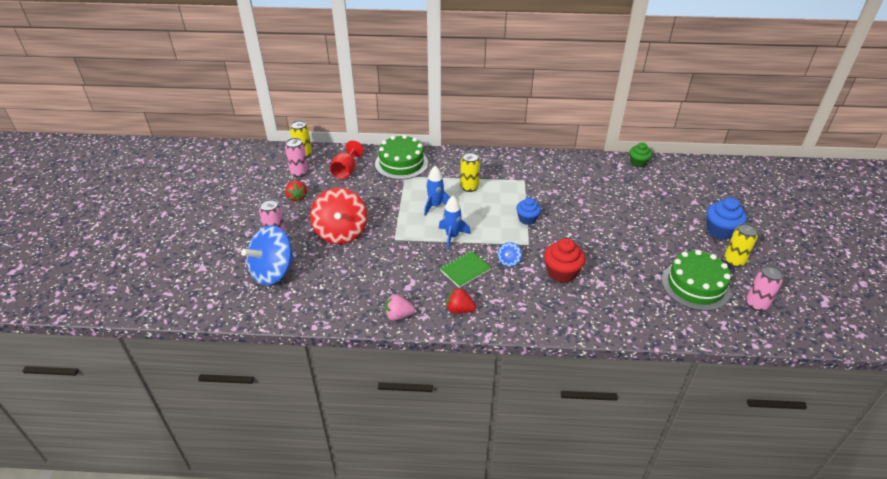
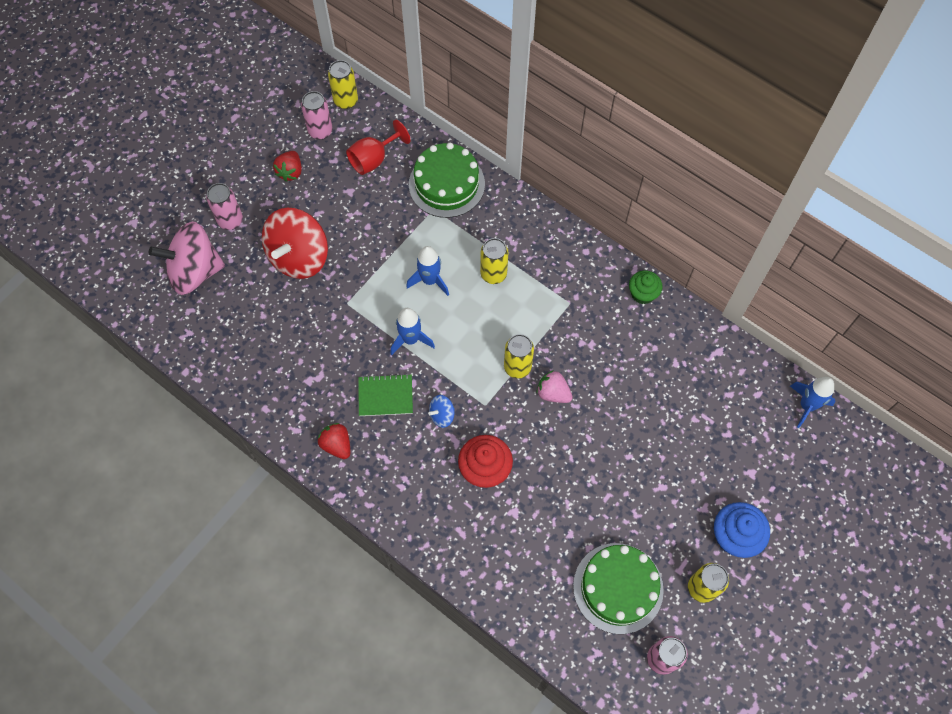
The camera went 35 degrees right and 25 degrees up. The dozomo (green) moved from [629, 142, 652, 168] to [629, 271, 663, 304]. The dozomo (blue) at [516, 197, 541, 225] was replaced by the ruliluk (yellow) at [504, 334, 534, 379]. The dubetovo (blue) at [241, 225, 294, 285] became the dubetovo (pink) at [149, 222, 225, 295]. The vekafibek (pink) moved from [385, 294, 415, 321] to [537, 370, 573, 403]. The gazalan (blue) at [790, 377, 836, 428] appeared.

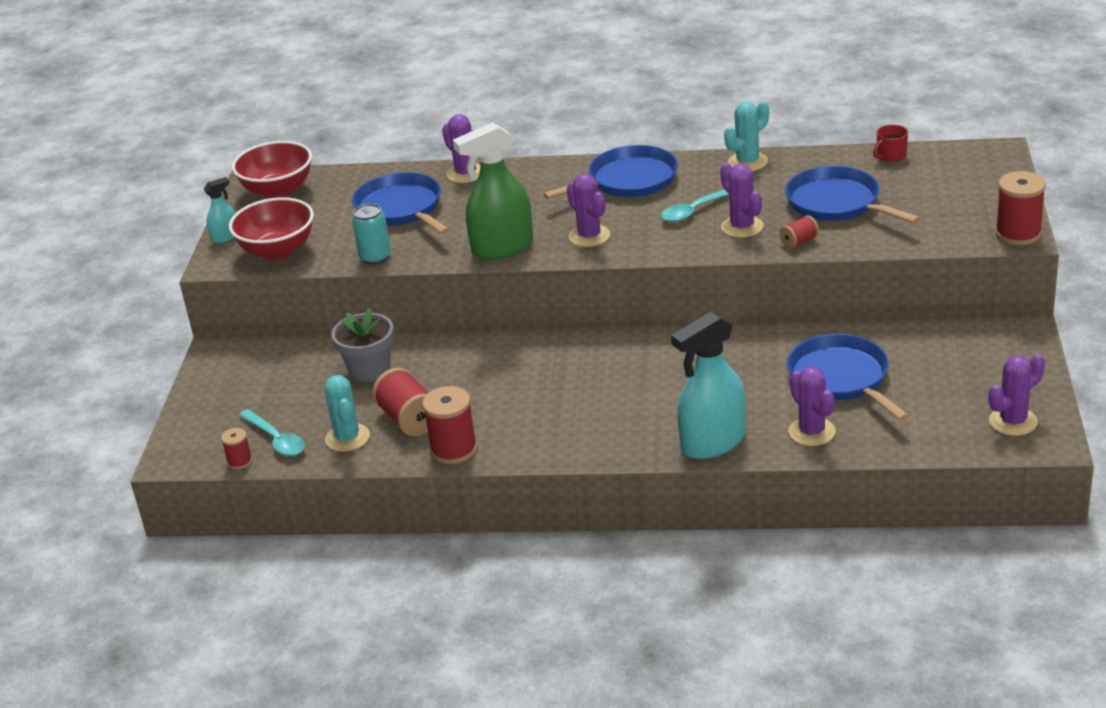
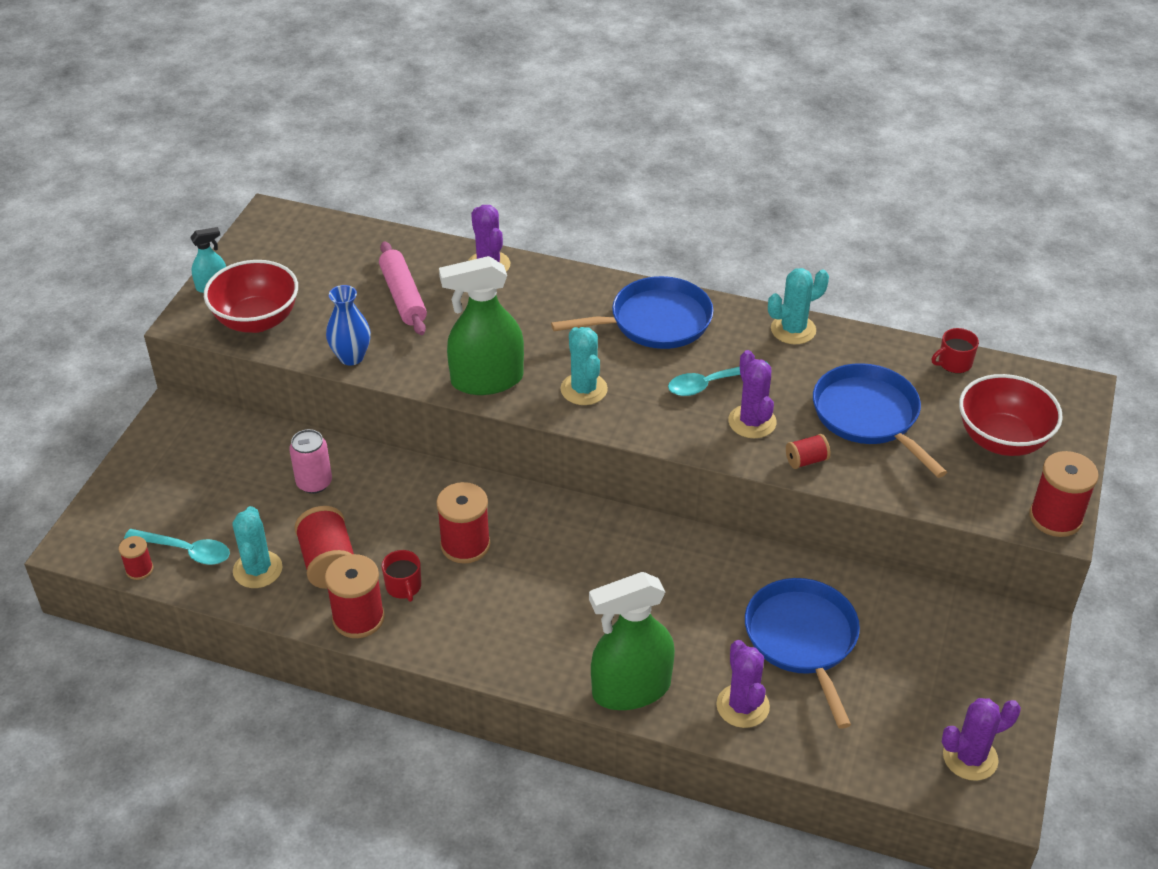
The camera went 10 degrees right and 10 degrees up. The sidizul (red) moved from [232, 141, 312, 199] to [959, 374, 1063, 456]. The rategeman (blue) at [352, 172, 450, 235] was replaced by the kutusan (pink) at [379, 241, 427, 335]. The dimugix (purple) at [567, 174, 610, 247] became the dimugix (turquoise) at [561, 327, 608, 405]. The ruliluk (turquoise) at [352, 204, 391, 265] was replaced by the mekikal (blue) at [326, 285, 371, 365]. The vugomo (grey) at [331, 308, 394, 382] was replaced by the ruliluk (pink) at [289, 429, 332, 494]. The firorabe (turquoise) at [671, 312, 746, 459] became the firorabe (green) at [589, 572, 675, 710]. The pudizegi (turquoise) at [239, 409, 305, 456] turned 45 degrees counterclockwise. The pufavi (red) at [436, 482, 490, 564] appeared. The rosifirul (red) at [382, 550, 421, 602] appeared.

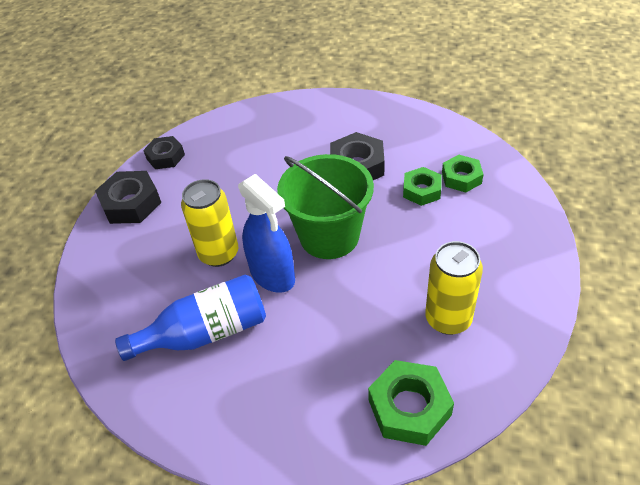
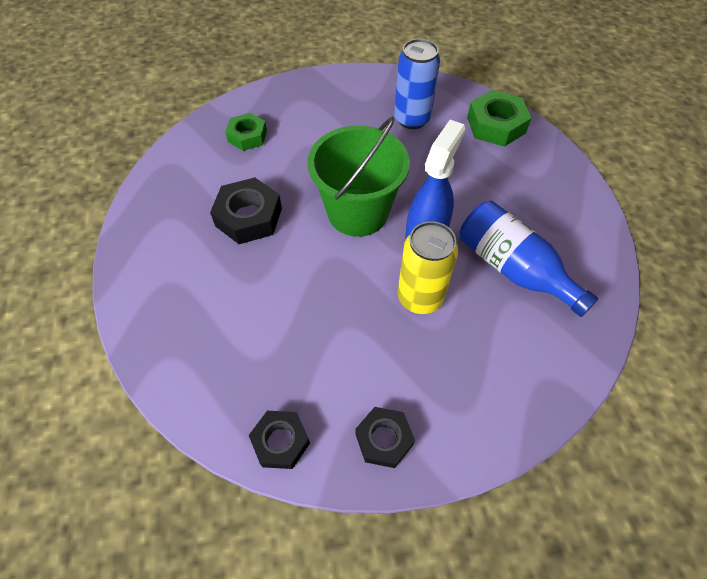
The camera went 115 degrees left and 10 degrees up. The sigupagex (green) at [403, 167, 442, 206] disappeared. The sigupagex (black) at [95, 171, 161, 224] changed to 0.67 times the size. The ruliluk (yellow) at [425, 241, 483, 335] became the ruliluk (blue) at [394, 39, 440, 129].

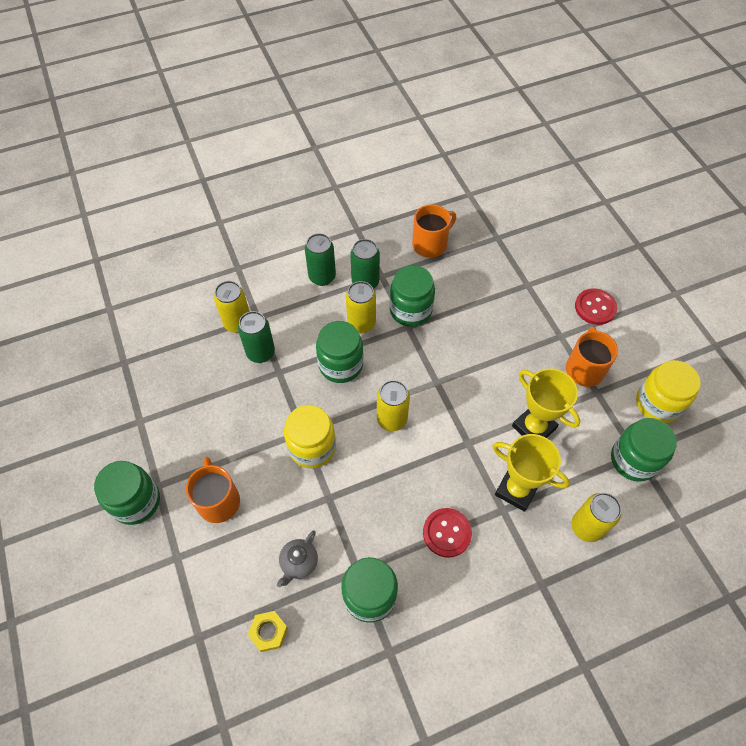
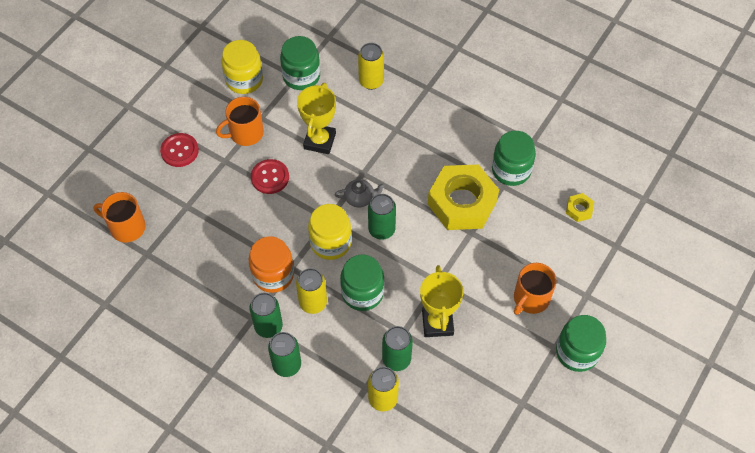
The camera went 125 degrees left and 0 degrees up. The rosifirul (orange) moved from [412, 204, 456, 258] to [93, 192, 146, 242]. The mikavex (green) at [390, 265, 435, 327] became the mikavex (orange) at [249, 236, 294, 293]. The ruliluk (yellow) at [377, 380, 410, 431] became the ruliluk (green) at [368, 194, 396, 240]. The mikavex (yellow) moved from [284, 405, 336, 468] to [308, 204, 352, 260]. The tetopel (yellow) moved from [492, 434, 570, 512] to [420, 265, 463, 337]. The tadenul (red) moved from [423, 508, 472, 558] to [251, 159, 289, 194]. The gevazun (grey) moved from [277, 530, 318, 587] to [334, 179, 385, 207]. The sigupagex (yellow) at [428, 164, 499, 230] appeared.

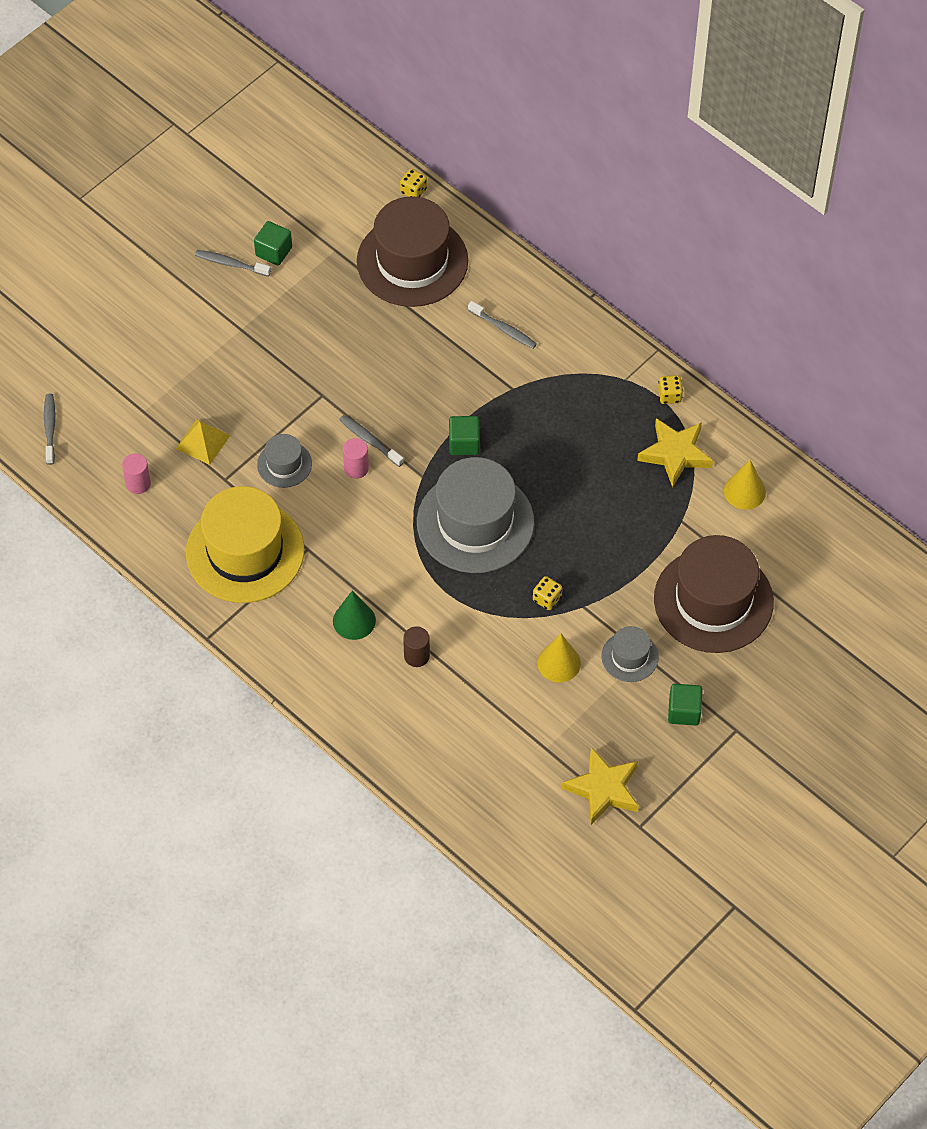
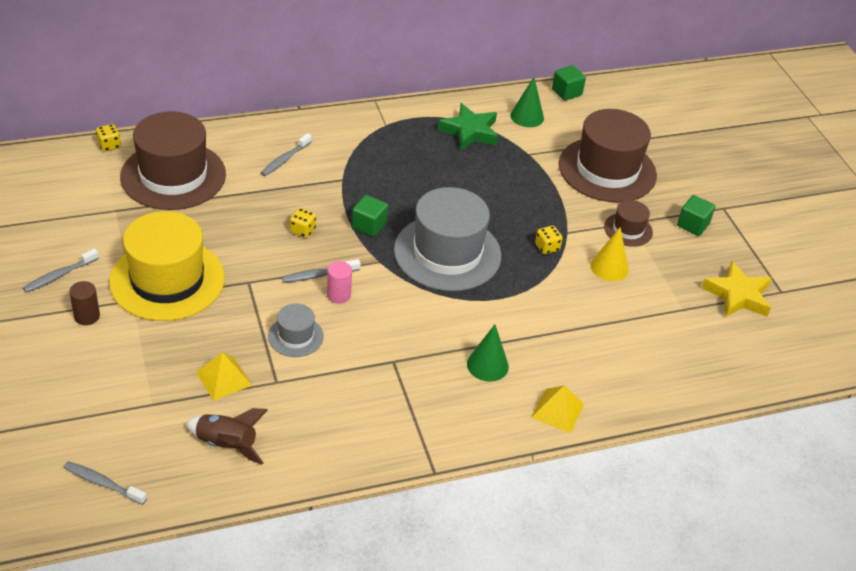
The camera went 65 degrees left and 15 degrees down. The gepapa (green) moved from [254, 221, 292, 265] to [552, 65, 586, 101]. The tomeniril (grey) at [468, 301, 537, 349] turned 150 degrees clockwise. The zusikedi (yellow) moved from [658, 375, 683, 404] to [290, 208, 316, 238]. The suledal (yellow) at [637, 418, 713, 487] became the suledal (green) at [438, 103, 498, 150]. The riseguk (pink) at [122, 454, 151, 494] was replaced by the gazalan (brown) at [186, 408, 268, 465]. The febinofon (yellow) at [724, 460, 766, 510] became the febinofon (green) at [510, 77, 544, 127]. The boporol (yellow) moved from [186, 486, 304, 603] to [109, 211, 225, 321]. The boporol (grey) at [601, 626, 659, 682] became the boporol (brown) at [604, 200, 653, 247]. The riseguk (brown) moved from [403, 627, 430, 667] to [69, 281, 100, 325]. The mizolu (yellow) at [531, 385, 584, 433] appeared.

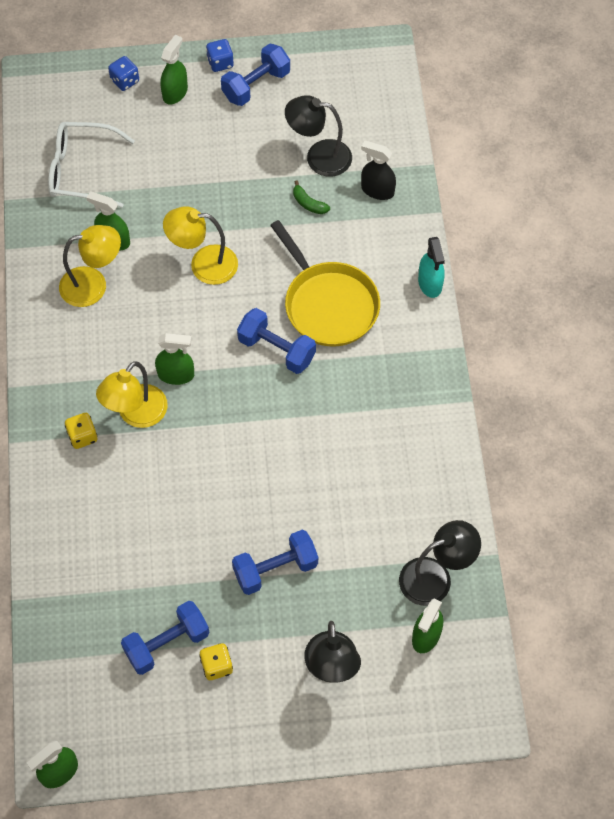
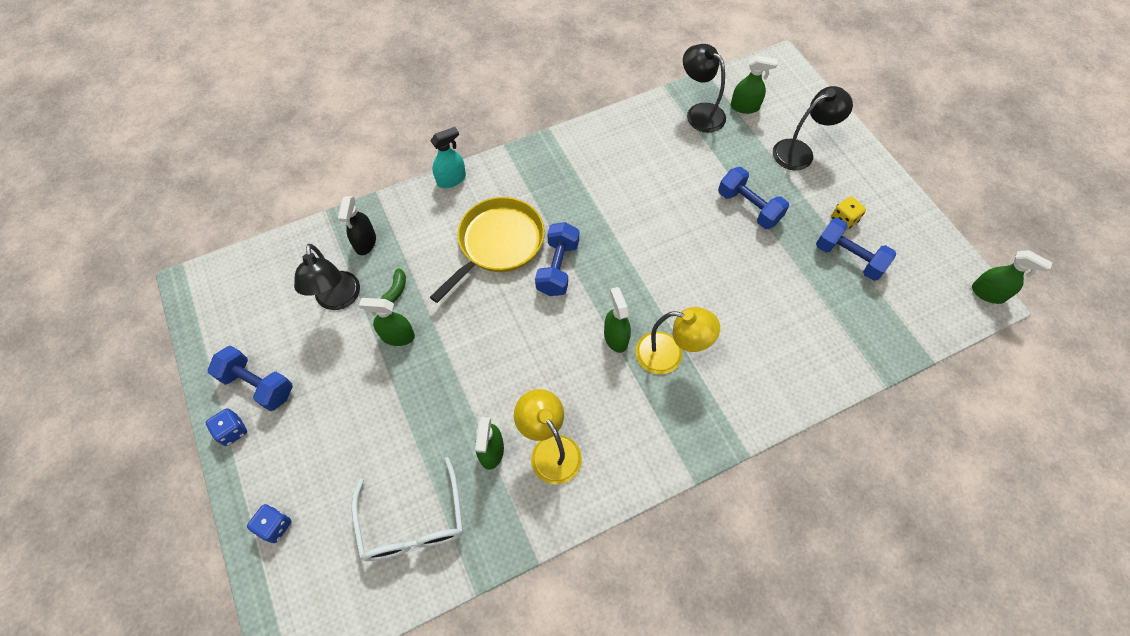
The camera went 110 degrees left and 0 degrees up. The firorabe (green) moved from [160, 35, 188, 104] to [359, 298, 415, 346]. The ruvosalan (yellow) at [163, 206, 238, 285] disappeared. The zusikedi (yellow) at [65, 413, 98, 449] disappeared.

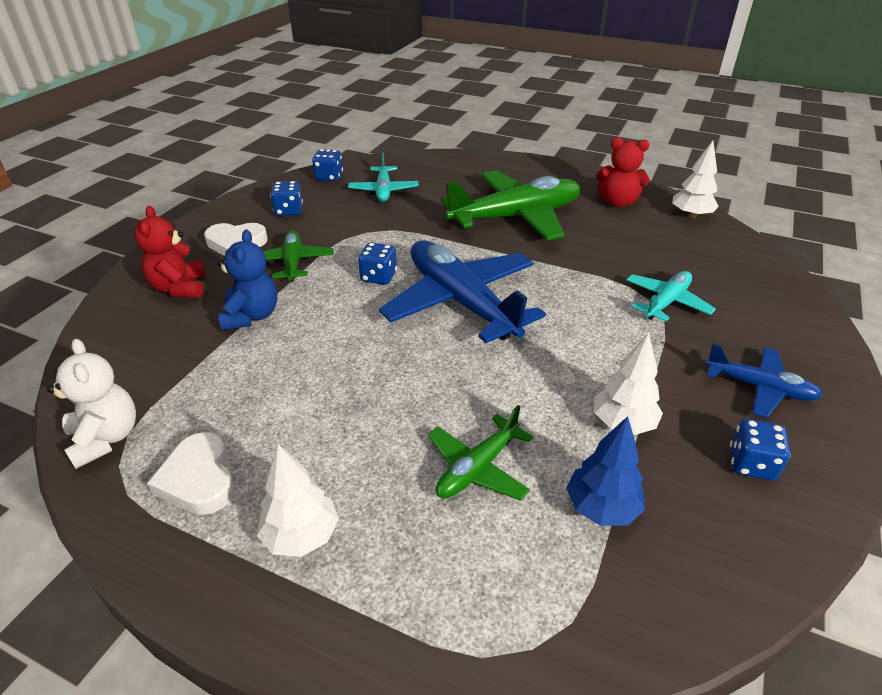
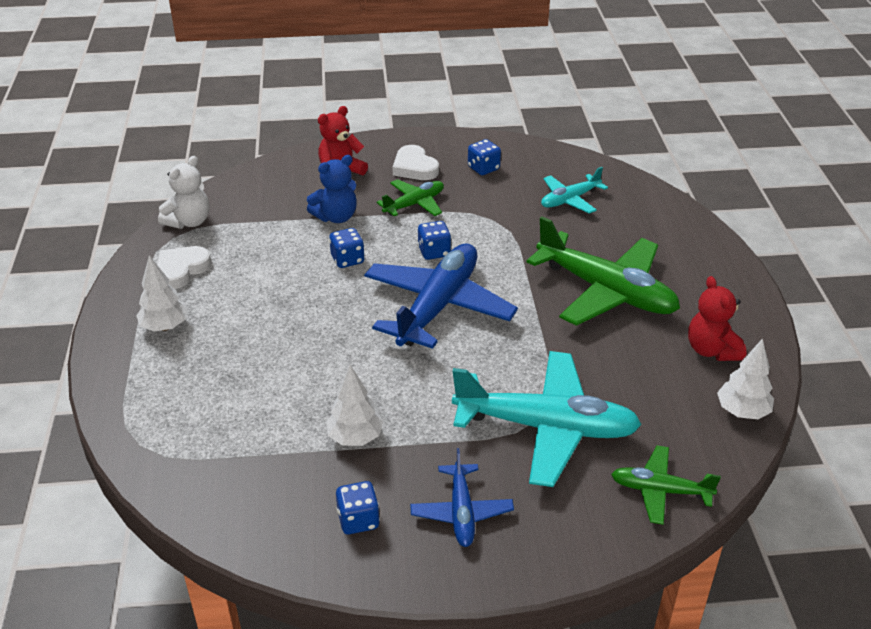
The camera went 60 degrees right and 0 degrees up. The zusikedi (blue) moved from [312, 149, 343, 181] to [329, 228, 365, 268]. The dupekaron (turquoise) at [626, 271, 716, 322] changed to 1.92 times the size. The dupekaron (green) moved from [428, 405, 533, 501] to [611, 445, 721, 525]. The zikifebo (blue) at [566, 416, 645, 526] disappeared.

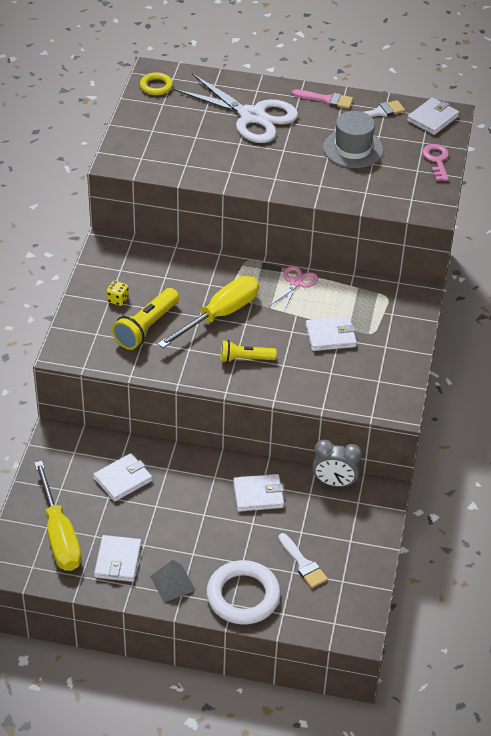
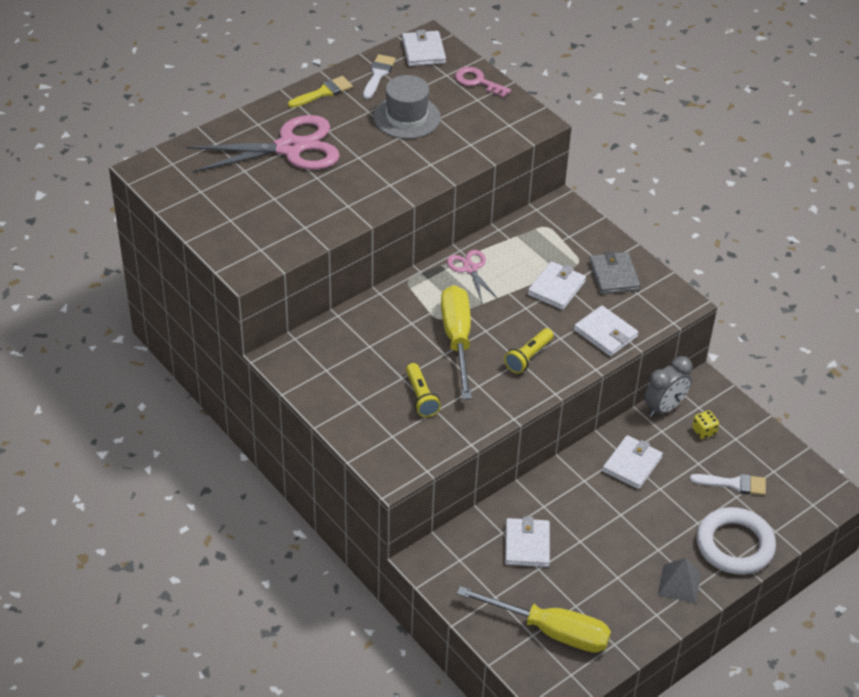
The camera went 50 degrees left and 0 degrees up. The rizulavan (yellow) at [140, 72, 173, 95] disappeared. The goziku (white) at [174, 74, 298, 143] became the goziku (pink) at [187, 115, 340, 173]. The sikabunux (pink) at [292, 90, 353, 109] became the sikabunux (yellow) at [288, 76, 353, 108]. The zusikedi (yellow) moved from [106, 281, 129, 306] to [692, 411, 719, 439]. The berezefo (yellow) at [112, 288, 179, 350] changed to 0.66 times the size. The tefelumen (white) moved from [94, 535, 142, 582] to [574, 306, 638, 356]. The tefelumen (grey) at [589, 251, 640, 294] appeared.

